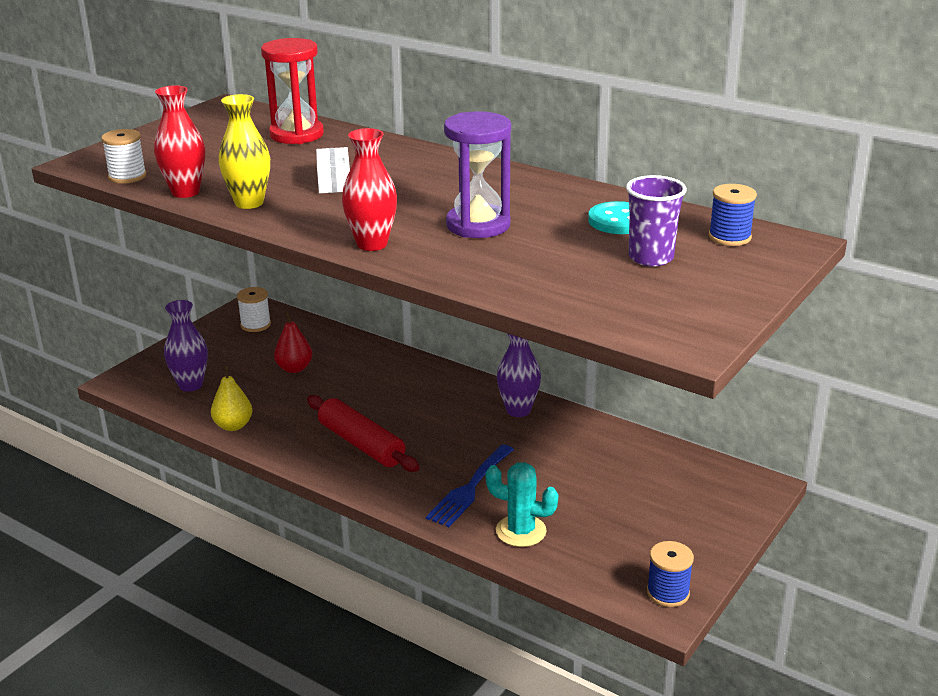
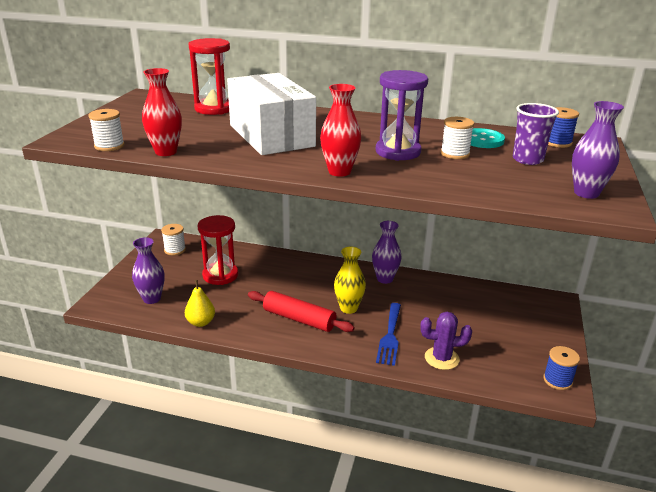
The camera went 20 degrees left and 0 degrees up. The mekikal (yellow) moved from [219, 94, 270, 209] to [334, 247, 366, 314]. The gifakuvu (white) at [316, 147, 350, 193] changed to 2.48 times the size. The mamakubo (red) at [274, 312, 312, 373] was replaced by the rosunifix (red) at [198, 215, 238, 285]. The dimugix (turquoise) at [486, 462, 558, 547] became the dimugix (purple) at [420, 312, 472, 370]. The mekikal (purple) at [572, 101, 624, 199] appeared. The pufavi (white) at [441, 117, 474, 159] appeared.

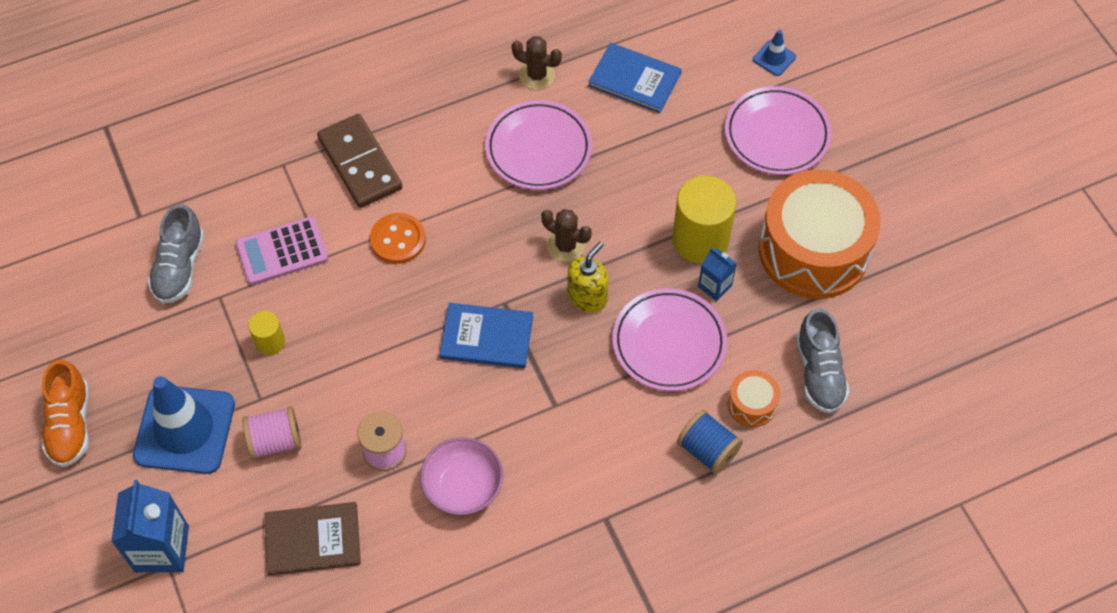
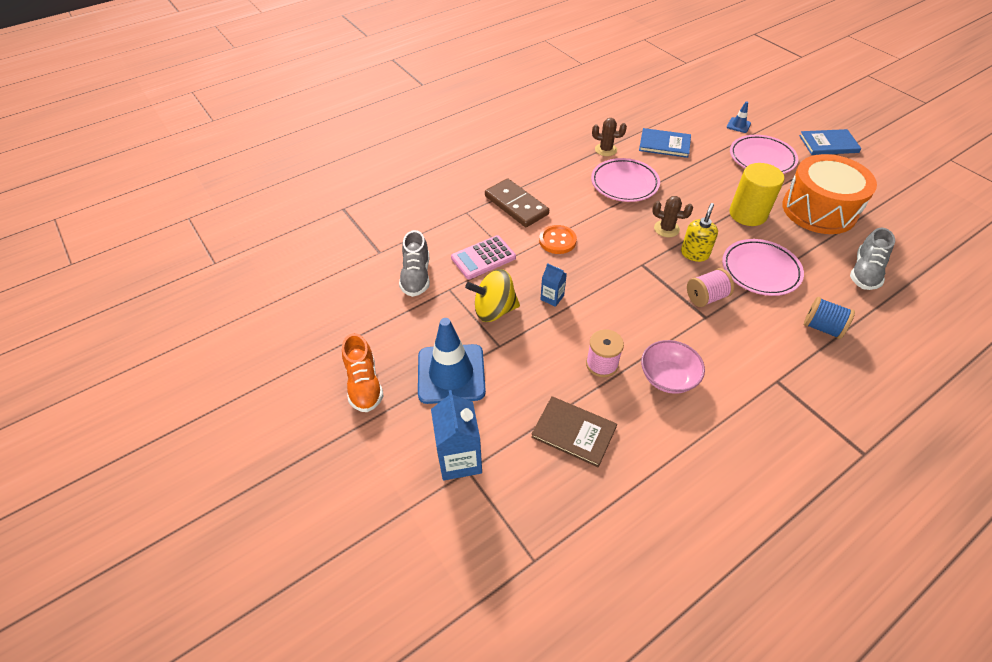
The camera went 10 degrees left and 10 degrees down. The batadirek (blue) moved from [698, 248, 737, 301] to [540, 263, 567, 307]. The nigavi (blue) moved from [439, 303, 533, 368] to [799, 129, 862, 155]. The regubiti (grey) at [796, 308, 850, 413] turned 45 degrees clockwise. The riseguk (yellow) at [249, 311, 285, 355] was replaced by the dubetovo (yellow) at [465, 269, 520, 322]. The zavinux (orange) at [728, 370, 780, 427] disappeared. The pufavi (pink) moved from [242, 406, 301, 460] to [687, 268, 734, 307]. The nigavi (brown) at [264, 502, 361, 576] turned 45 degrees clockwise.

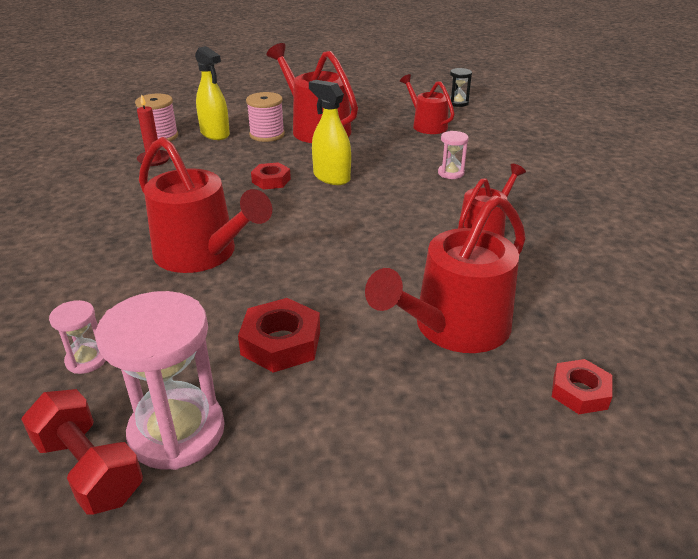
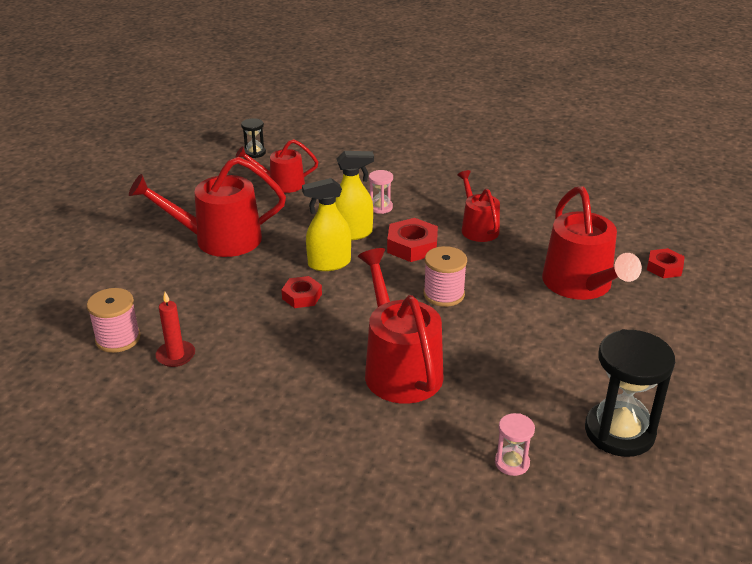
The camera went 60 degrees left and 0 degrees up. The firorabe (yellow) moved from [195, 46, 230, 140] to [335, 151, 374, 240]. The pufavi (pink) moved from [246, 92, 285, 142] to [423, 246, 467, 307]. The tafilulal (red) at [139, 137, 272, 273] turned 90 degrees counterclockwise. The rosunifix (pink) at [96, 291, 225, 470] became the rosunifix (black) at [585, 329, 675, 457]. The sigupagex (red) moved from [238, 298, 320, 373] to [387, 218, 438, 262]. The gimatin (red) at [21, 389, 143, 515] disappeared.

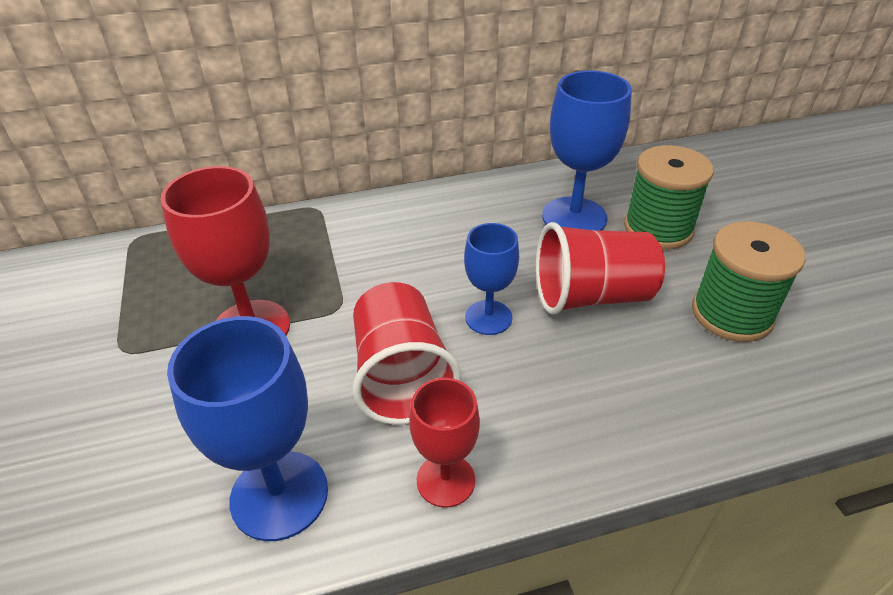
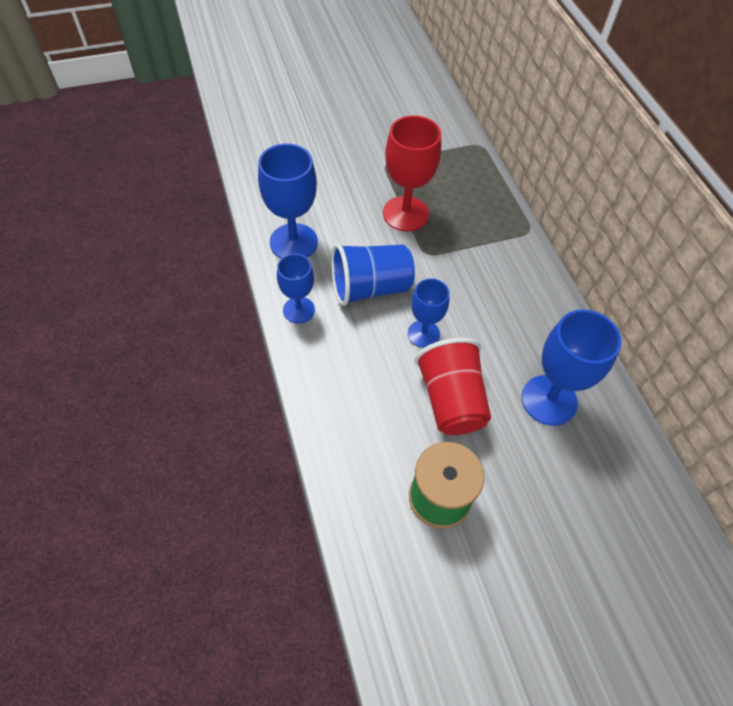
The camera went 85 degrees right and 15 degrees up. The pufavi (green) at [624, 145, 714, 249] disappeared. The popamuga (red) at [352, 282, 461, 425] became the popamuga (blue) at [331, 243, 415, 306]. The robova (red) at [409, 378, 480, 508] became the robova (blue) at [277, 254, 315, 324].

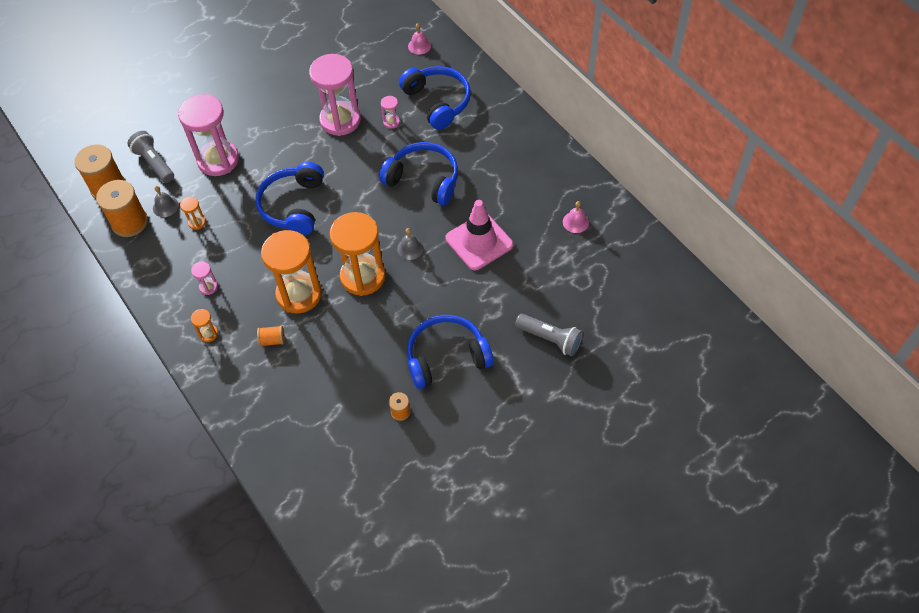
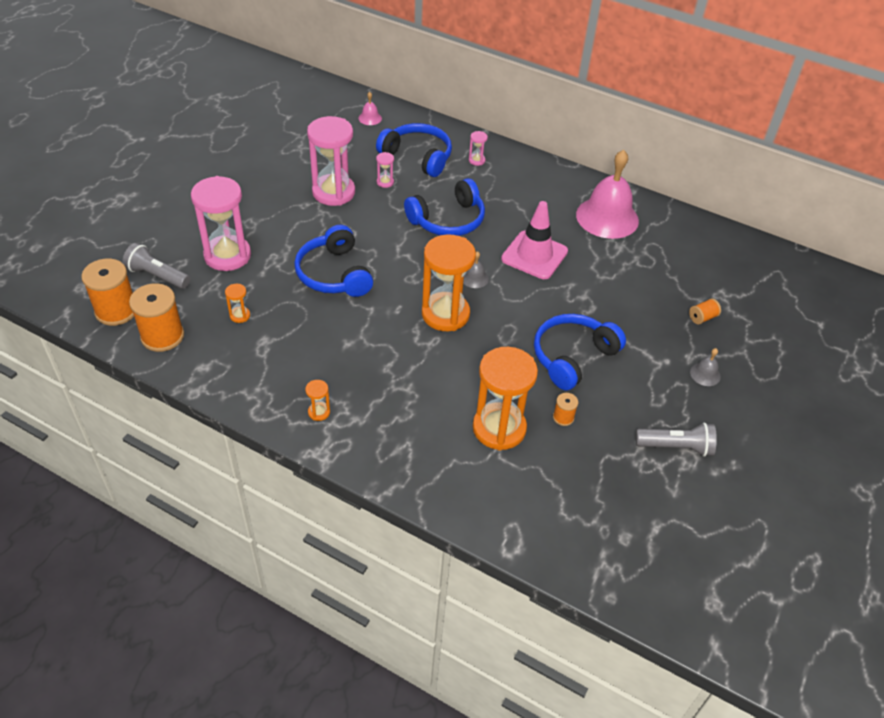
The camera went 30 degrees left and 10 degrees down. The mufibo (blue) at [379, 142, 458, 205] turned 150 degrees clockwise. The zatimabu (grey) moved from [153, 186, 179, 217] to [690, 348, 721, 386]. The zatimabu (pink) at [563, 201, 589, 233] changed to 2.43 times the size. The rosunifix (orange) moved from [261, 230, 322, 313] to [473, 347, 538, 451]. The rosunifix (pink) moved from [191, 262, 218, 295] to [469, 131, 488, 166]. The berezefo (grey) moved from [515, 314, 583, 356] to [636, 422, 717, 457]. The pufavi (orange) moved from [257, 326, 285, 347] to [689, 298, 721, 324].

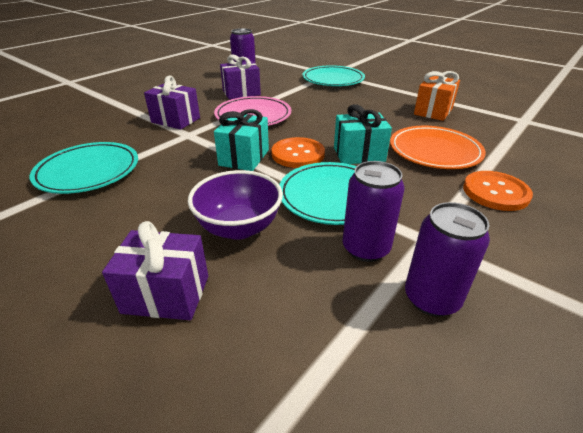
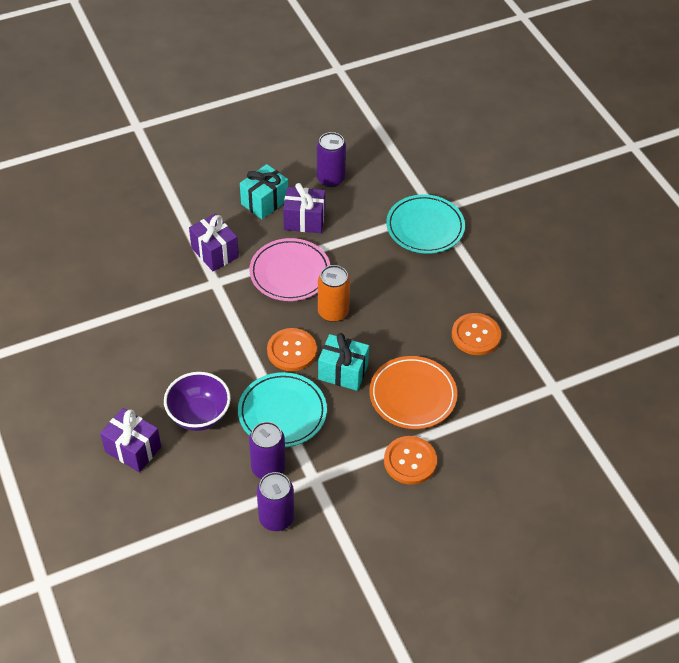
The camera went 25 degrees right and 15 degrees up. The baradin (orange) at [414, 71, 460, 121] was replaced by the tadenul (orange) at [452, 313, 501, 355]. The baradin (turquoise) moved from [214, 109, 269, 171] to [240, 164, 288, 219]. The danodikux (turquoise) at [30, 142, 138, 194] disappeared. The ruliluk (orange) at [318, 265, 350, 322] appeared.

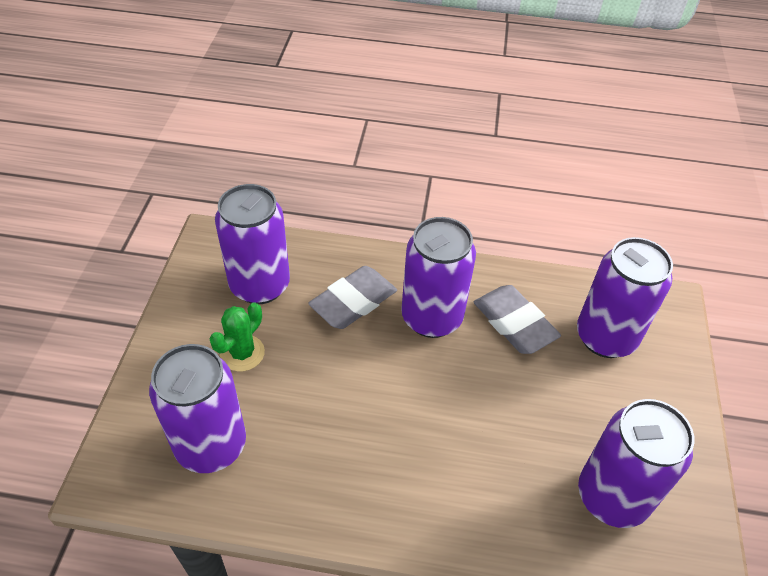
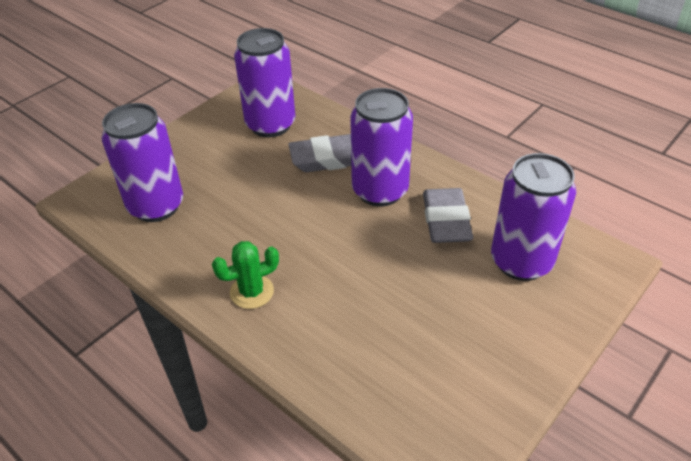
The camera went 35 degrees right and 5 degrees down. The dimugix (green) moved from [209, 302, 265, 372] to [212, 241, 279, 309]. The ruliluk (purple) at [578, 399, 694, 528] disappeared.

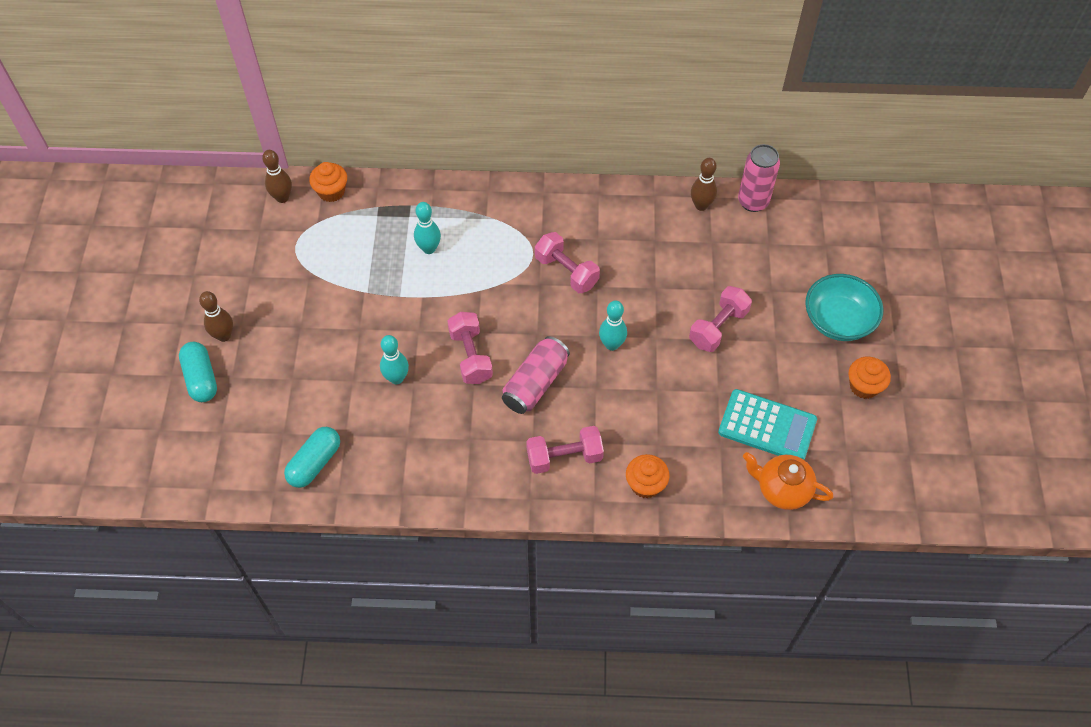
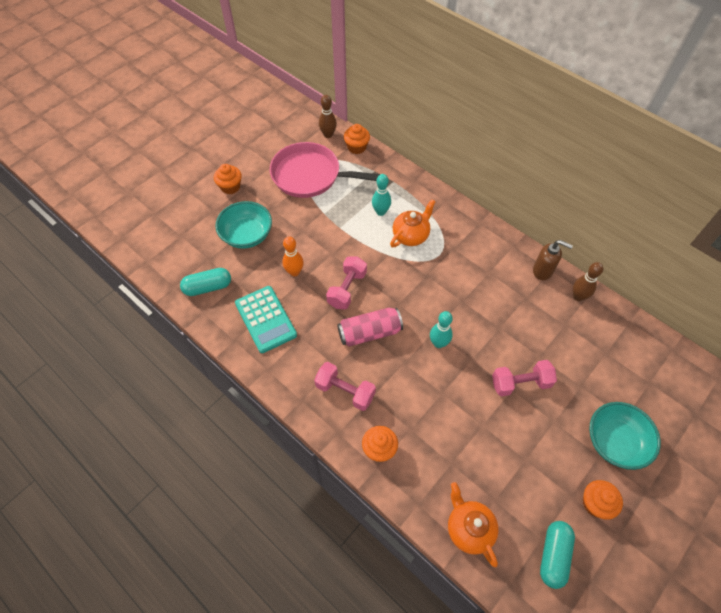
The camera went 40 degrees right and 0 degrees up. The ruliluk (pink) at [738, 144, 780, 212] disappeared. The gimatin (pink) at [535, 232, 600, 293] disappeared. The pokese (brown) at [199, 291, 233, 342] was replaced by the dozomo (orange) at [214, 164, 242, 194]. The pokese (turquoise) at [380, 335, 409, 384] became the pokese (orange) at [282, 236, 304, 276]. The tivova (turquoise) moved from [179, 342, 217, 402] to [540, 521, 575, 589]. The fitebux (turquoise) moved from [718, 389, 817, 460] to [235, 286, 297, 353]. The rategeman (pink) at [270, 142, 380, 198] appeared. The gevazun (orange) at [390, 199, 436, 247] appeared. The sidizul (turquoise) at [215, 201, 272, 249] appeared. The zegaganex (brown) at [533, 240, 573, 280] appeared.

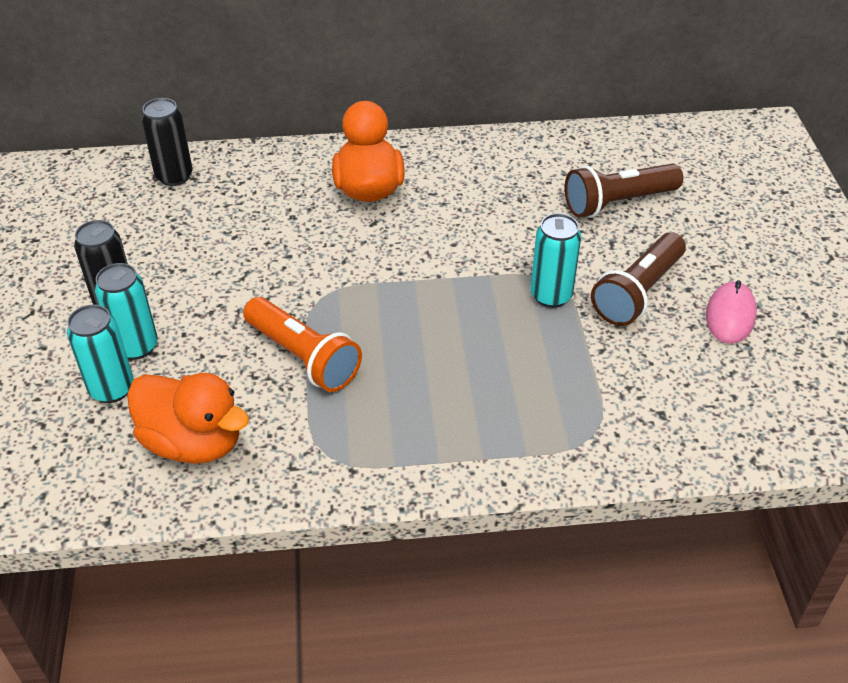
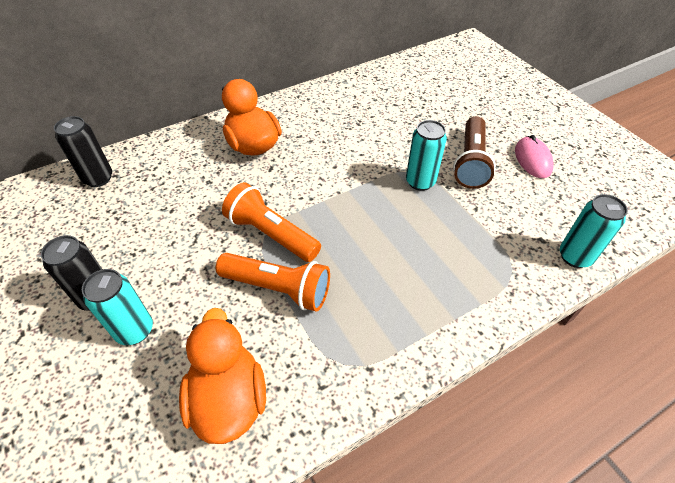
The camera went 25 degrees left and 5 degrees up. The berezefo (brown) at [565, 164, 683, 218] disappeared. The ruliluk (turquoise) moved from [67, 305, 134, 403] to [560, 194, 628, 268]. The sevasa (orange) at [127, 373, 249, 464] turned 105 degrees counterclockwise. The berezefo (orange) at [222, 182, 321, 262] appeared.

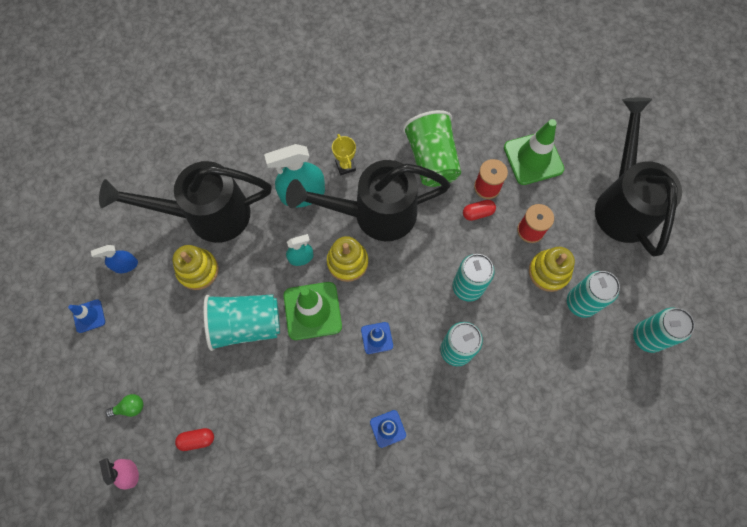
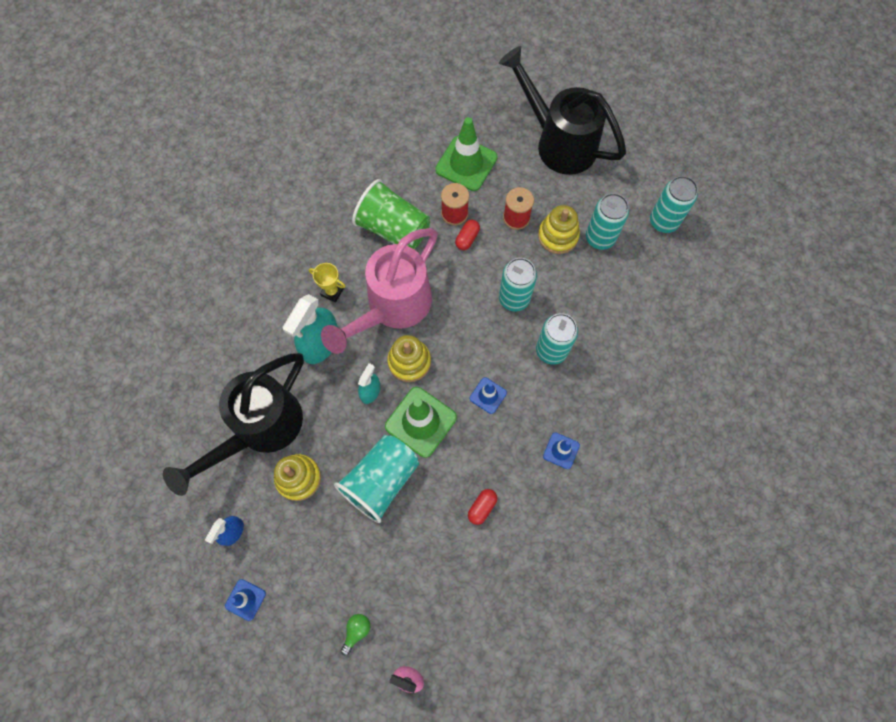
The camera went 45 degrees left and 0 degrees up. The tafilulal (black) at [286, 160, 450, 241] became the tafilulal (pink) at [321, 228, 438, 354]. The tivova (red) moved from [175, 428, 214, 451] to [468, 489, 497, 525].

